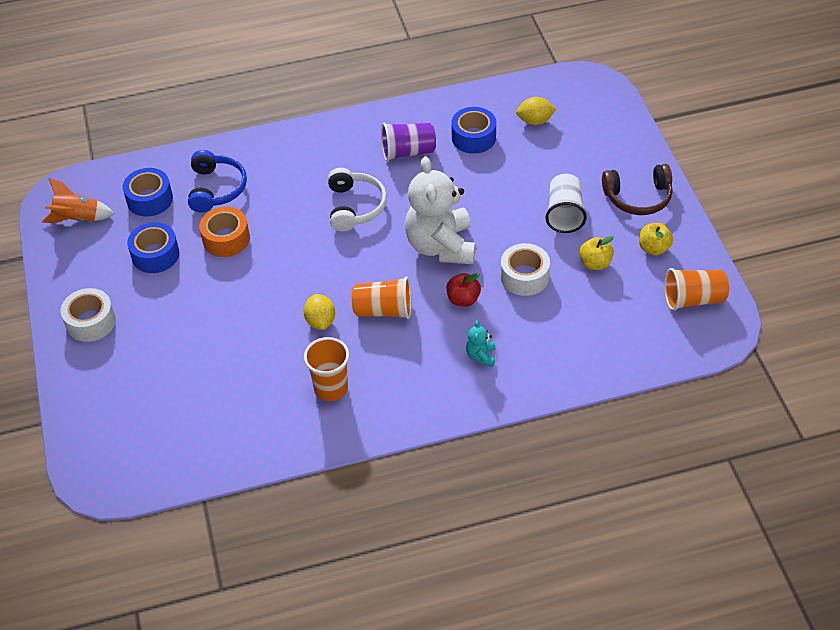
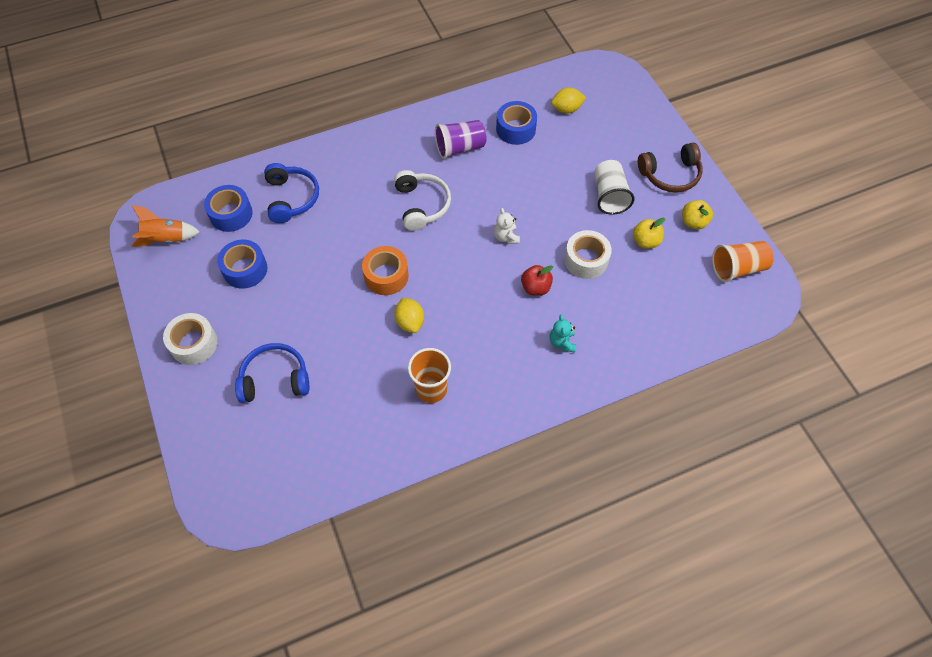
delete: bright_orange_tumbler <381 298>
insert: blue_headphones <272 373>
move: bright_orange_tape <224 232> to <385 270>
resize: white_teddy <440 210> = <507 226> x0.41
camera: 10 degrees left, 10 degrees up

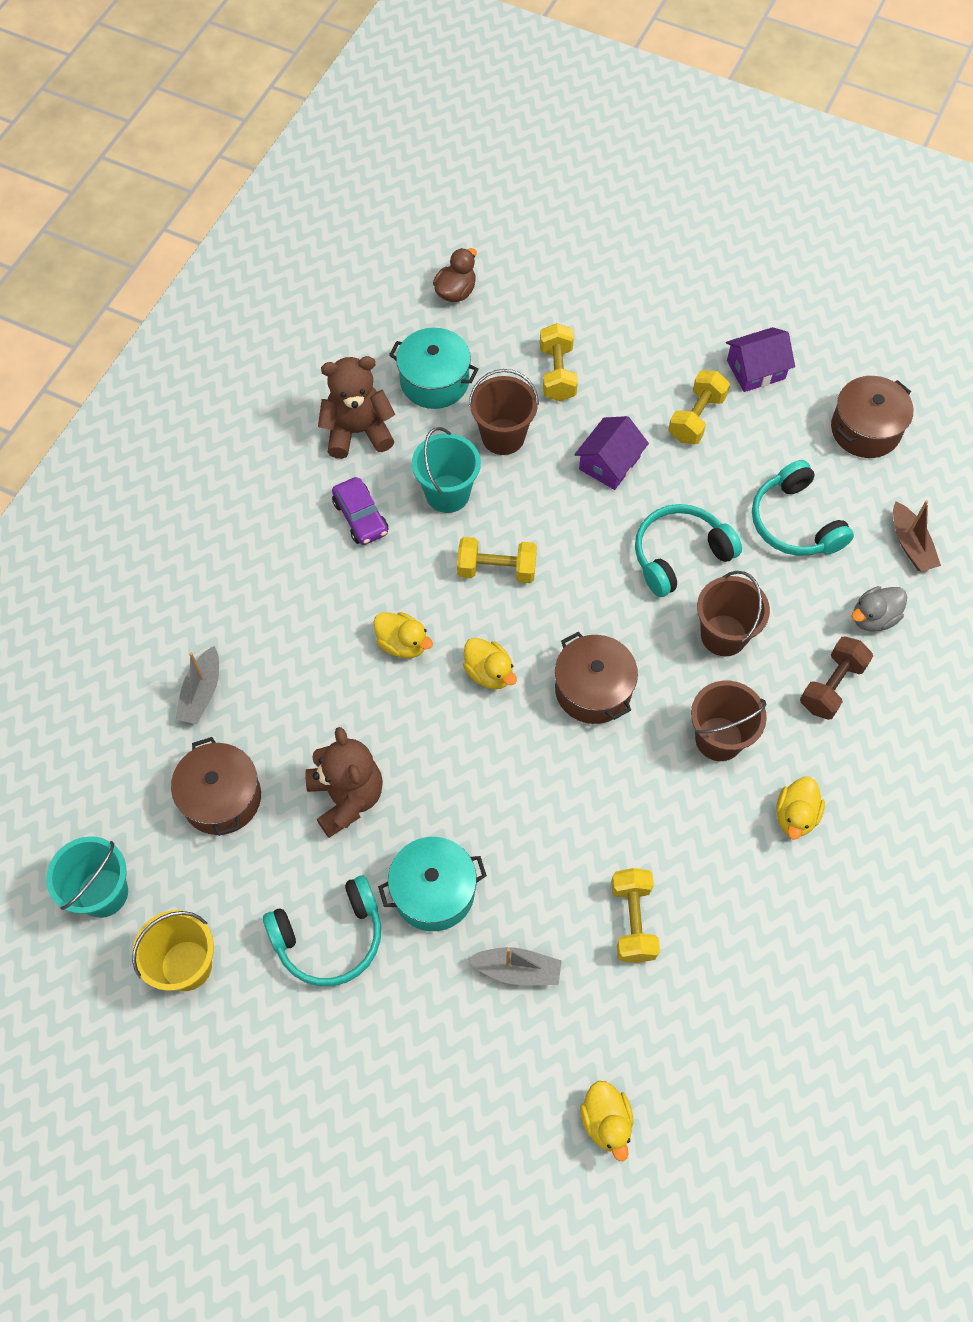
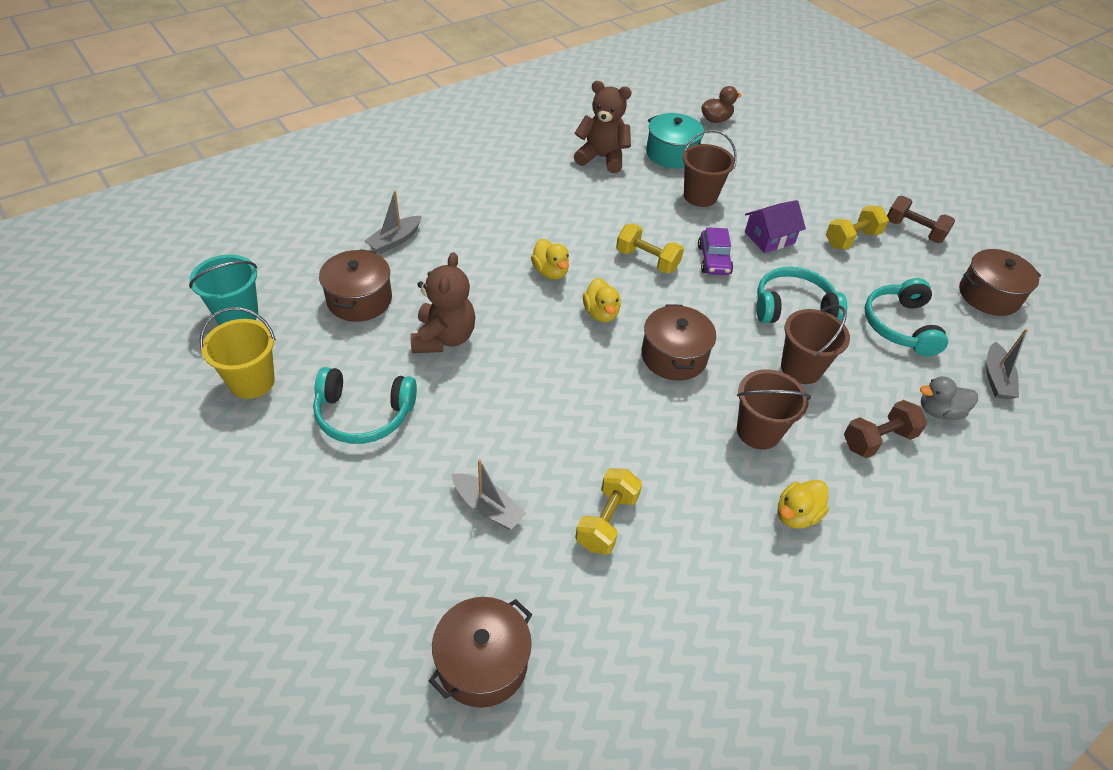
delete: turquoise_stockpot <432 884>; turquoise_bucket <446 470>; bright_yellow_free_weight <559 362>
move: purple_toy_car <360 511> to <715 251>
replace: bright_yellow_toy_duck <607 1121> to dark_brown_stockpot <480 652>; purple_house <760 359> to dark_brown_free_weight <921 219>
recolor: dark_brown_toy_boat <917 536> to grey_toy_boat <1007 364>
camera: 25 degrees right, 15 degrees down

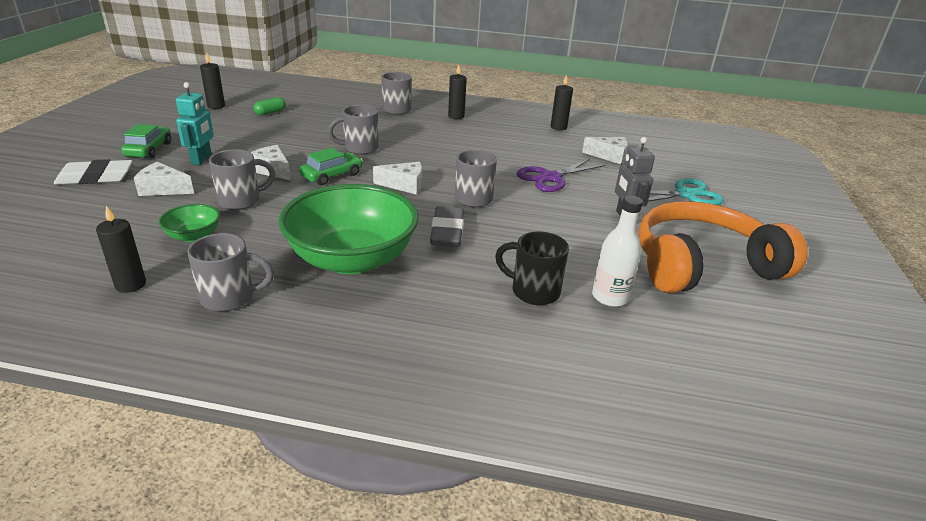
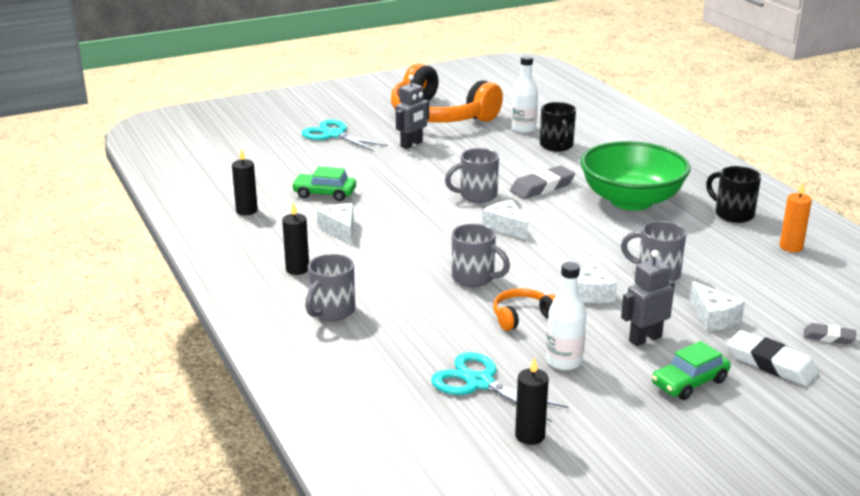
delete: green_deep_dish <189 223>; purple_shears <560 175>
insert: bright_orange_headphones <524 309>; white_flask <566 316>; grey_eraser <830 334>
move: green_toy_car <331 166> to <324 184>; white_cheese <605 150> to <335 223>
replace: green_pill <269 106> to turquoise_shears <499 387>
recolor: black_candle <121 249> to bright_orange_candle <796 217>; turquoise_robot <195 123> to grey_robot <648 298>; grey_mug <230 272> to black_mug <733 194>
camera: 125 degrees left, 5 degrees down

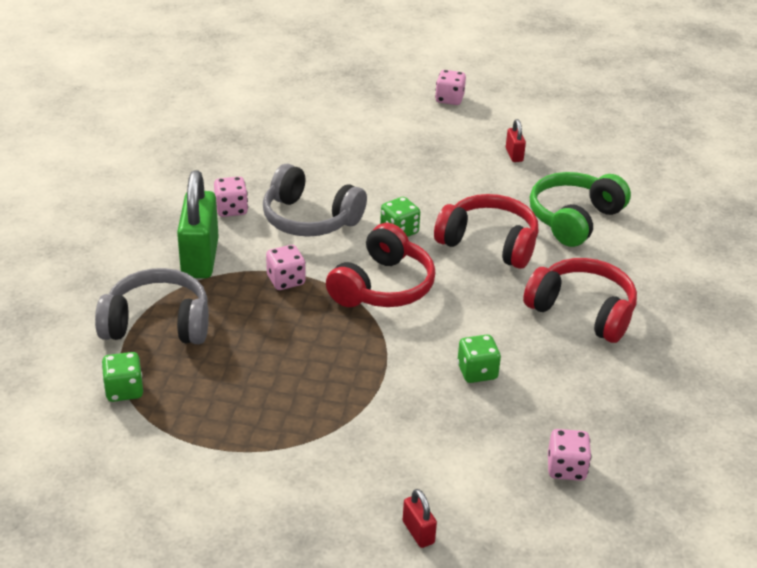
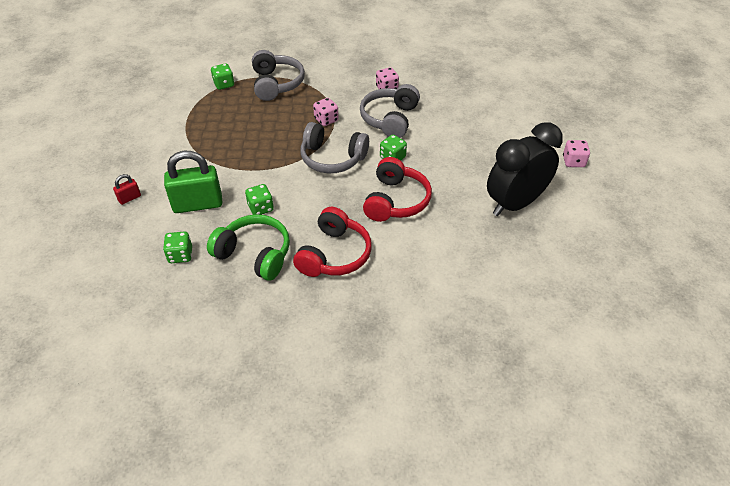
move: green_small_lock <198 224> to <193 182>; green_headphones <580 209> to <248 247>
replace: scarlet_small_lock <516 140> to black_bedside_clock <525 169>
recolor: scarlet_headphones <381 265> to grey_headphones <335 147>; rose-pink_dice <569 455> to green_dice <177 247>
camera: 80 degrees right, 10 degrees up

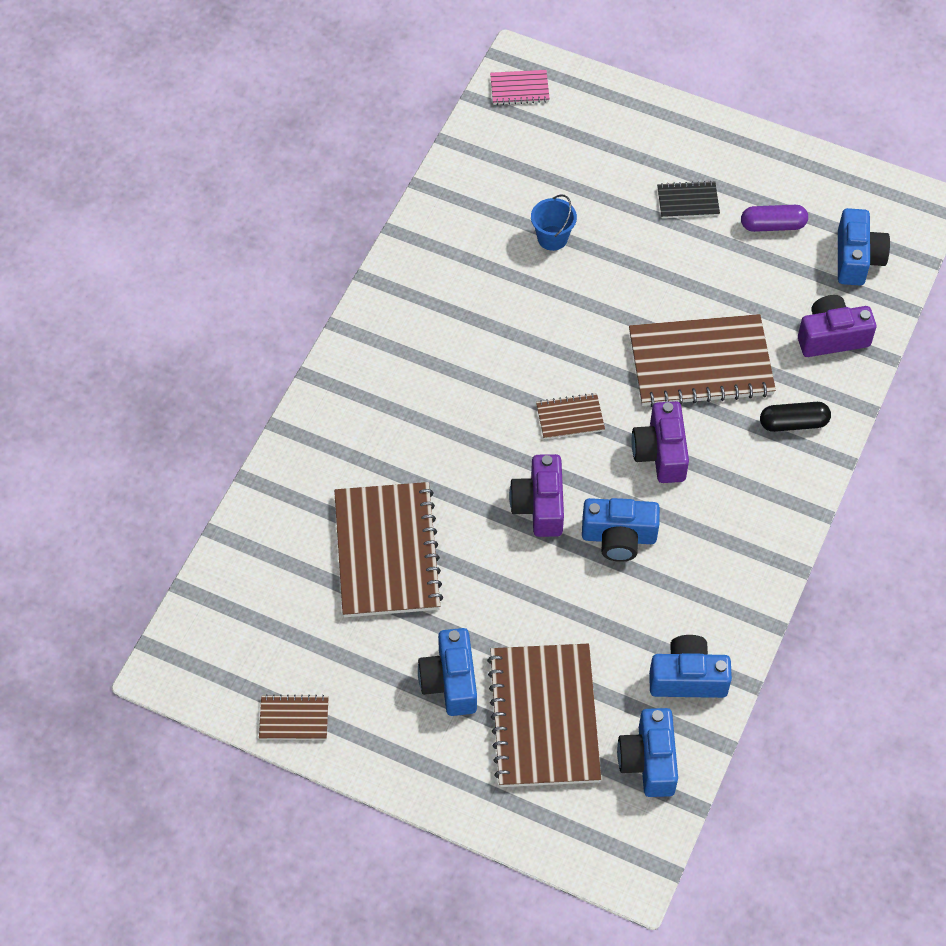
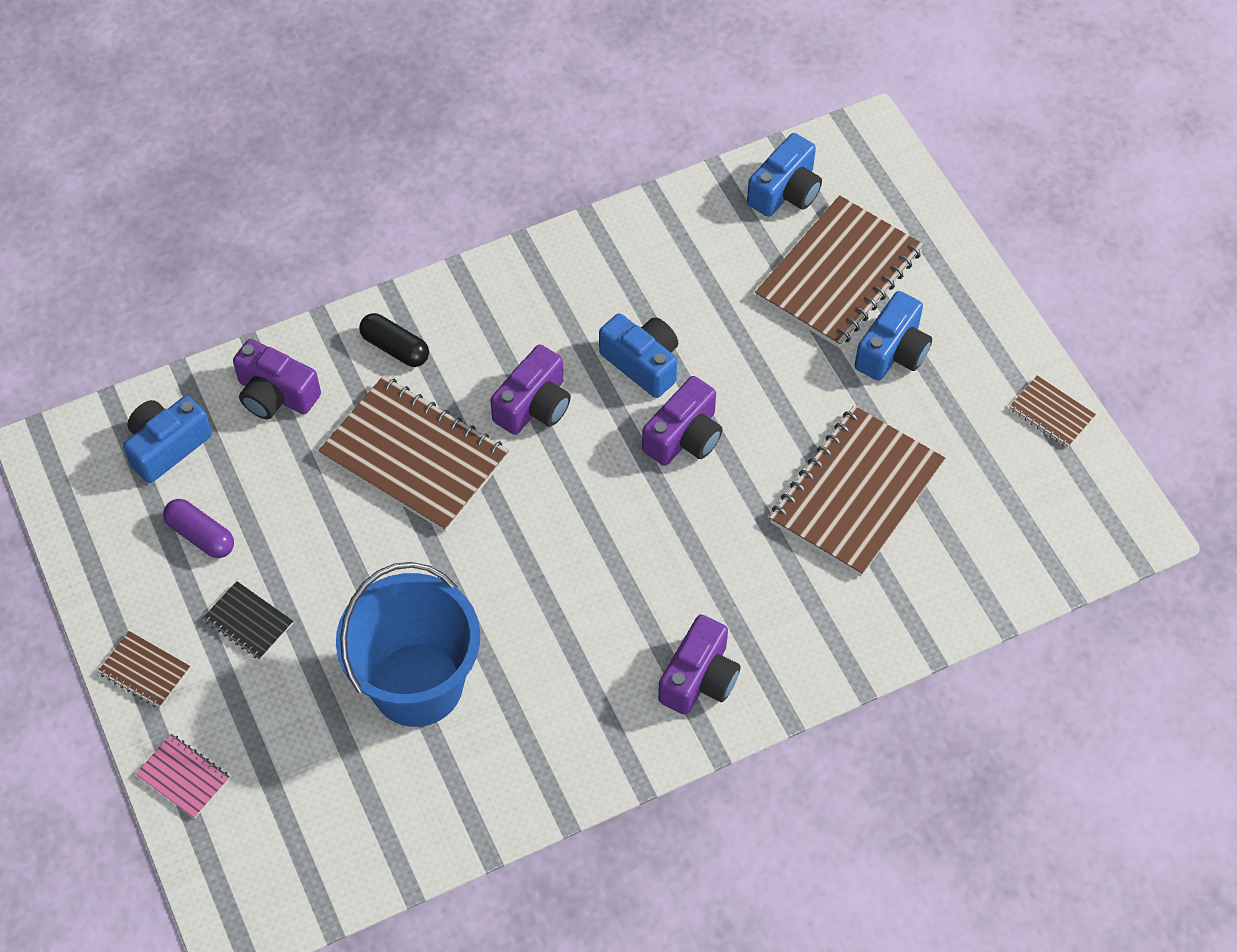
delete: blue_camera <690 666>
insert: purple_camera <699 665>
move: rose-pink_exercise_book <520 87> to <183 776>; dark_brown_exercise_book <570 416> to <144 669>
resize: blue_bucket <554 222> = <408 644> x2.35
camera: 140 degrees left, 0 degrees up

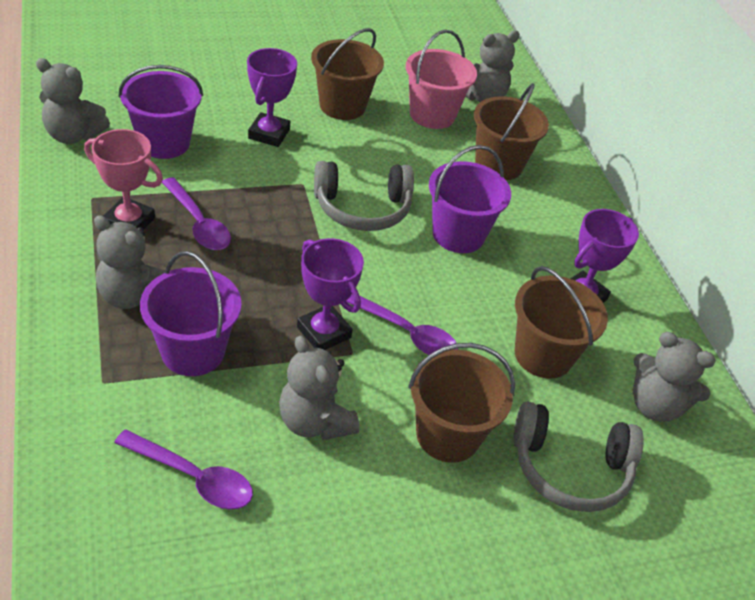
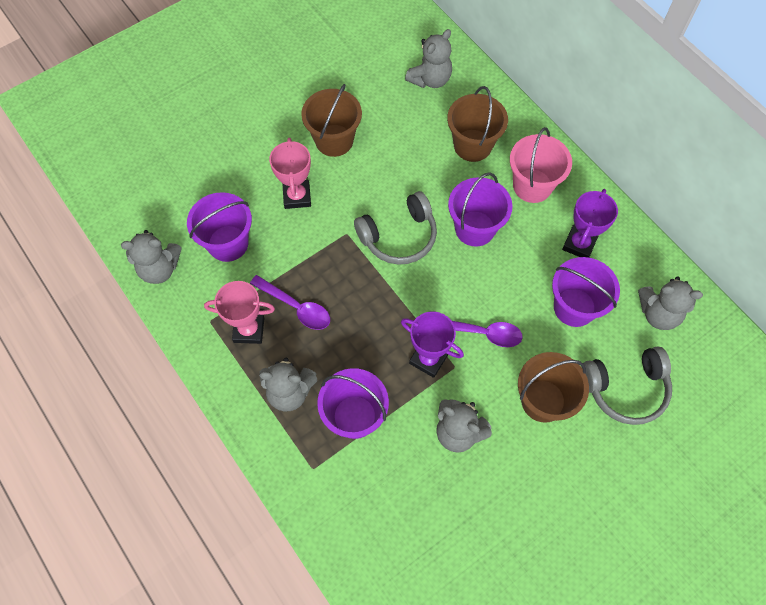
delete: purple_teaspoon <183 469>
move: rose-pink_bucket <441 79> to <541 165>
recolor: purple_prize_cup <272 97> to rose-pink_prize_cup <290 173>; dark_brown_bucket <561 322> to purple_bucket <586 292>
camera: 15 degrees left, 20 degrees up

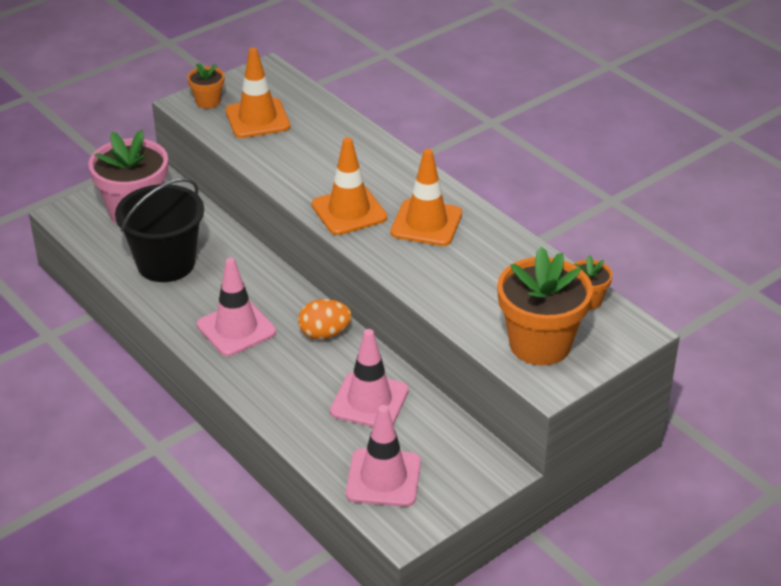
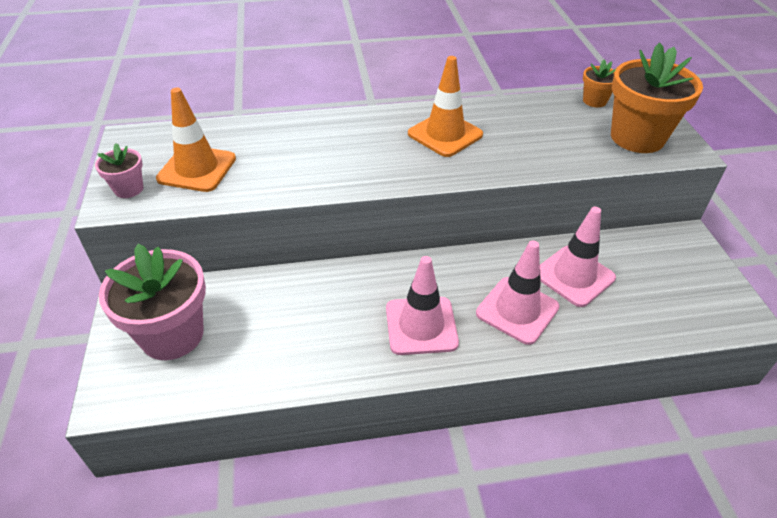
delete: black_bucket <159 230>; bright_orange_toy_egg <325 319>; bright_orange_road_cone <349 186>
move: rose-pink_road_cone <383 456> to <518 293>
recolor: bright_orange_potted_plant <205 86> to rose-pink_potted_plant <119 170>
camera: 60 degrees left, 5 degrees up

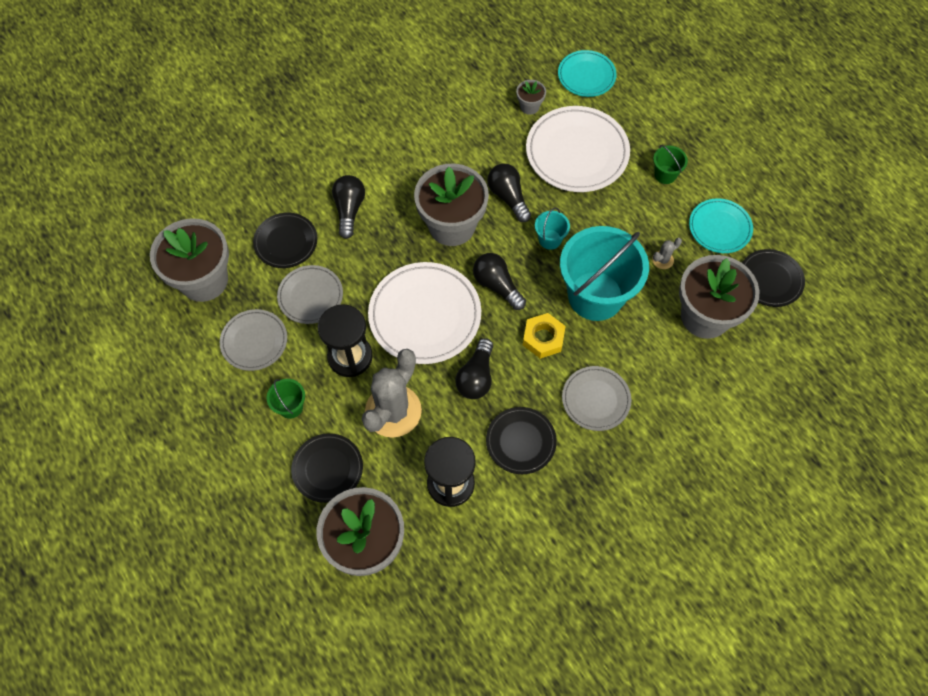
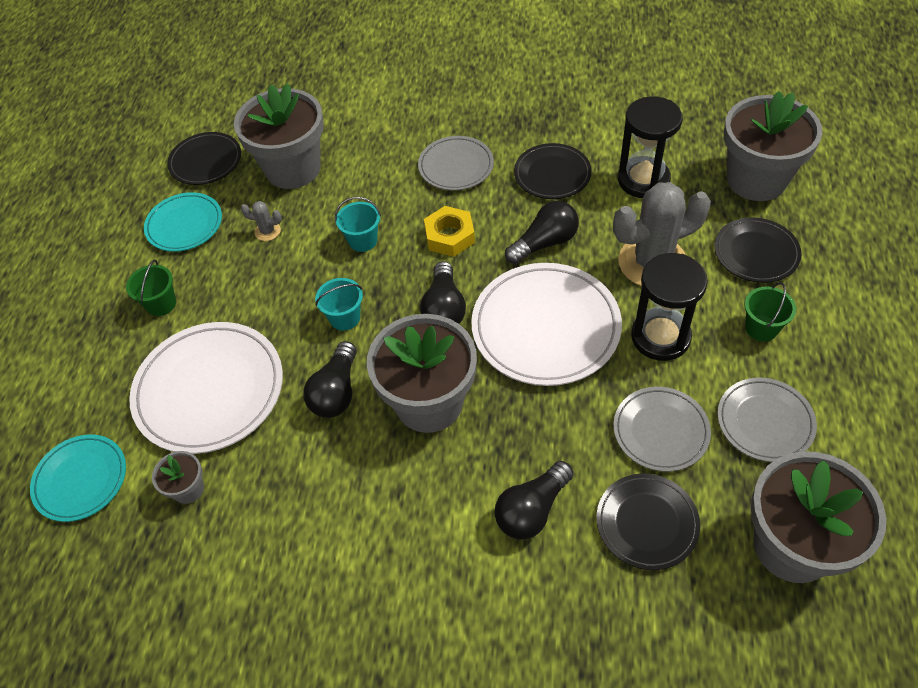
resize: turquoise_bucket <604 273> = <358 224> x0.42
camera: 135 degrees left, 10 degrees down

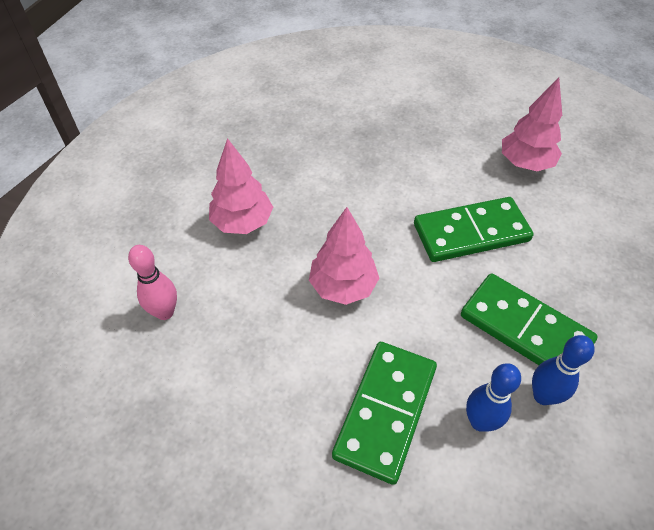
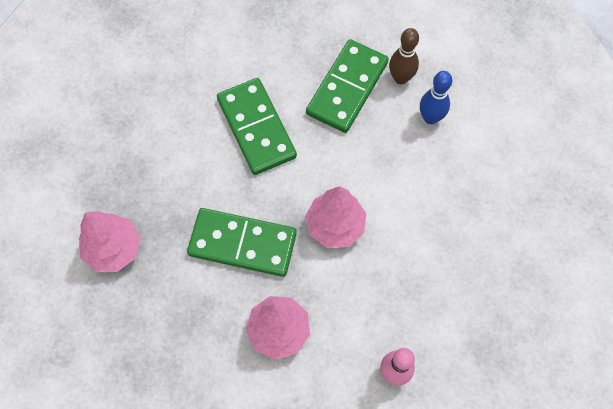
move: green_domino <384 413> to <242 242>; rose-pink_tree <532 124> to <110 241>
recolor: blue_bowling_pin <563 370> to dark_brown_bowling_pin <404 56>
camera: 100 degrees left, 15 degrees up

